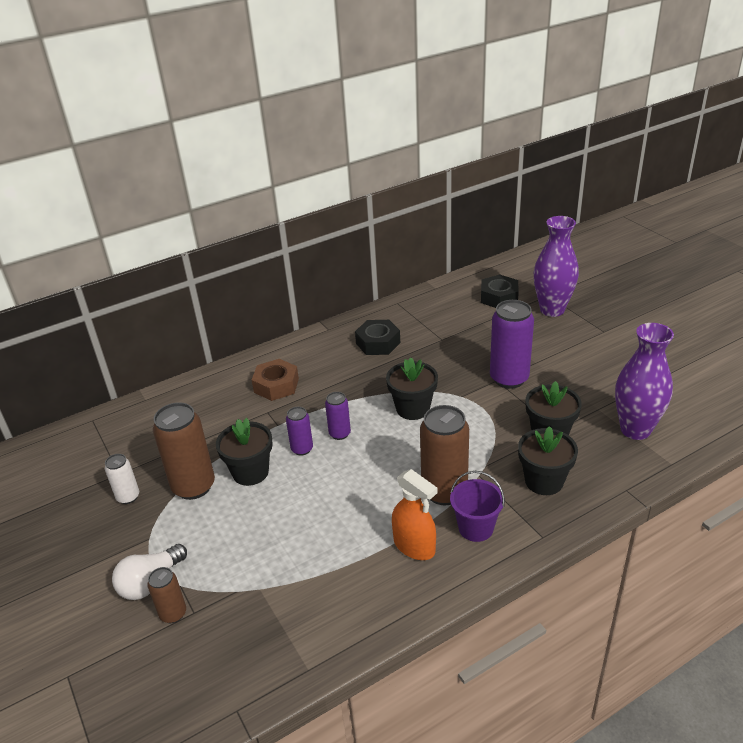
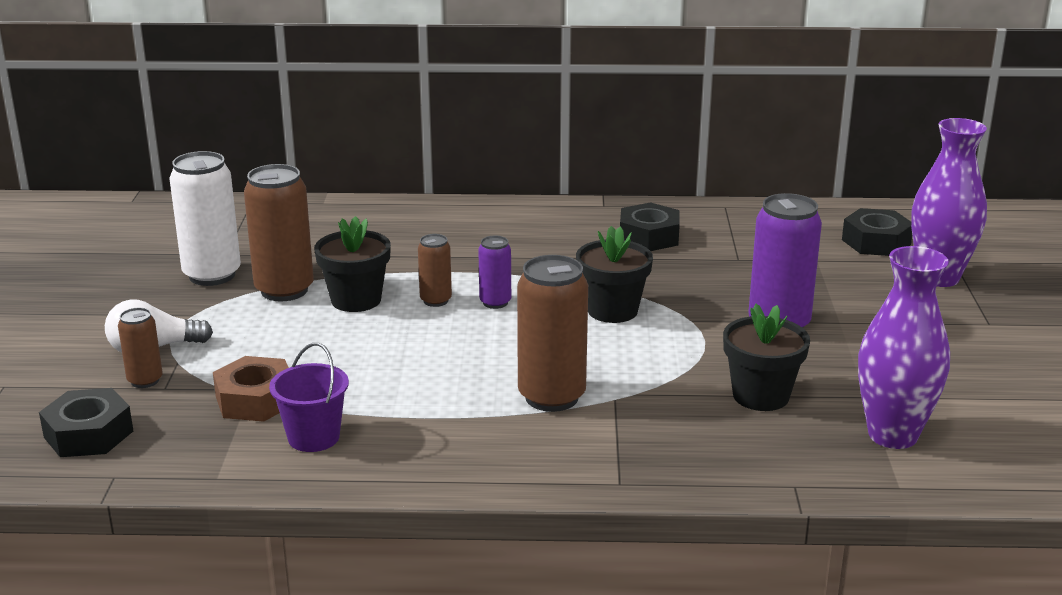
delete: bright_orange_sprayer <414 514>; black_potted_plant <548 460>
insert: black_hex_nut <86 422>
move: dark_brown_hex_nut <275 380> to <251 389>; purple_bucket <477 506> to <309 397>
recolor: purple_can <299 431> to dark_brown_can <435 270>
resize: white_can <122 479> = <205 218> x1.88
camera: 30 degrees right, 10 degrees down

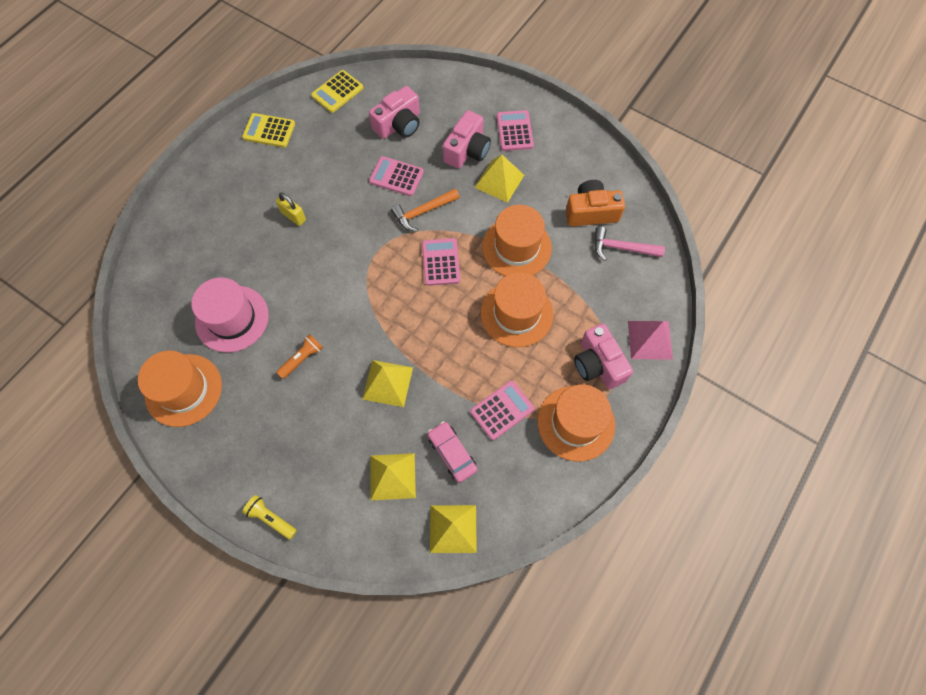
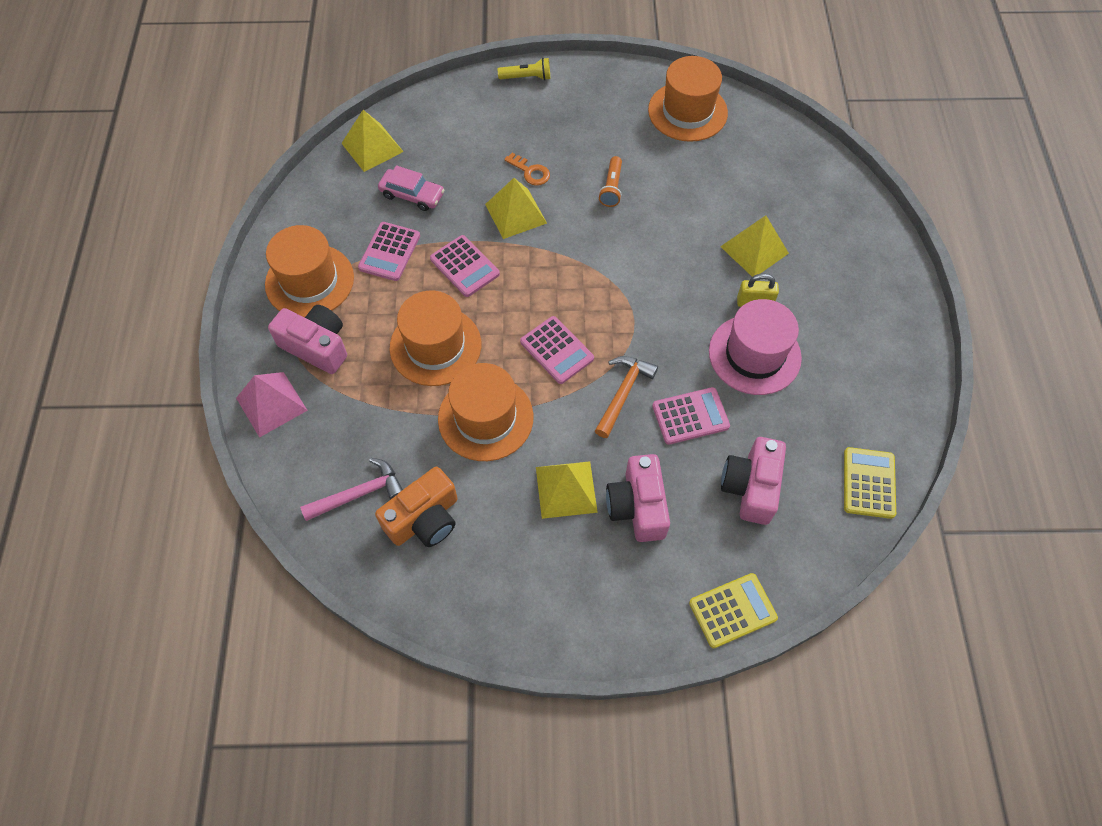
insert: bright_orange_door_key <527 169>
move: rose-pink_top_hat <230 314> to <755 347>; bright_yellow_calculator <268 130> to <733 610>; bright_yellow_solid_pyramid <393 476> to <754 246>; rose-pink_calculator <515 130> to <465 266>
camera: 145 degrees right, 5 degrees down

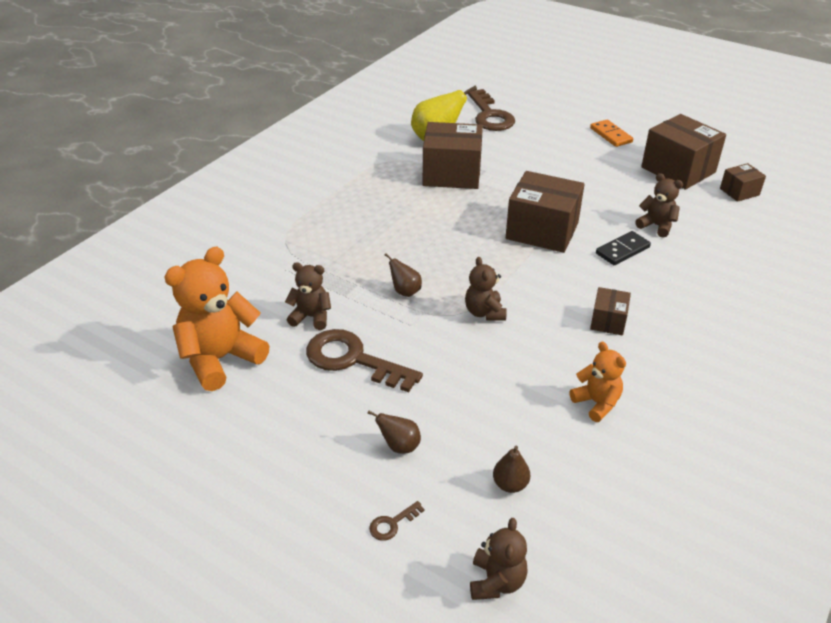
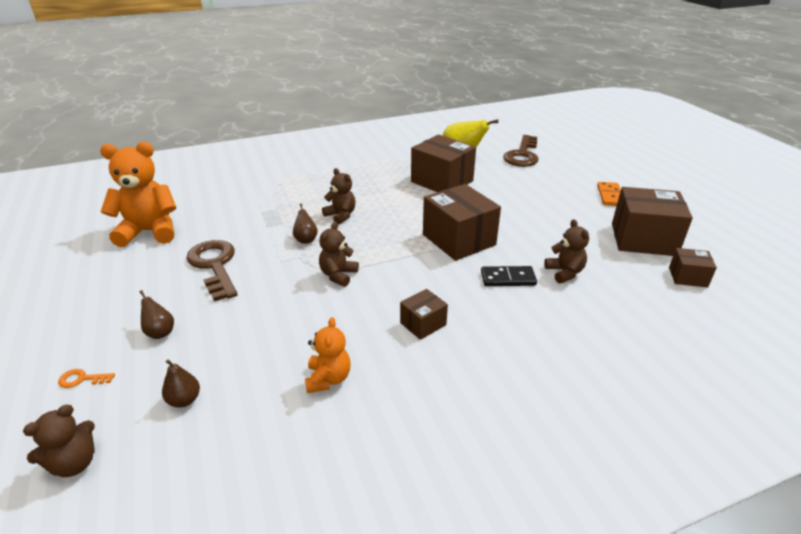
move: dark_brown_teddy <308 296> to <339 196>
recolor: dark_brown_door_key <397 521> to bright_orange_door_key <86 378>
rotate: dark_brown_box <683 152> = <652 221> 75 degrees counterclockwise
camera: 35 degrees right, 5 degrees down

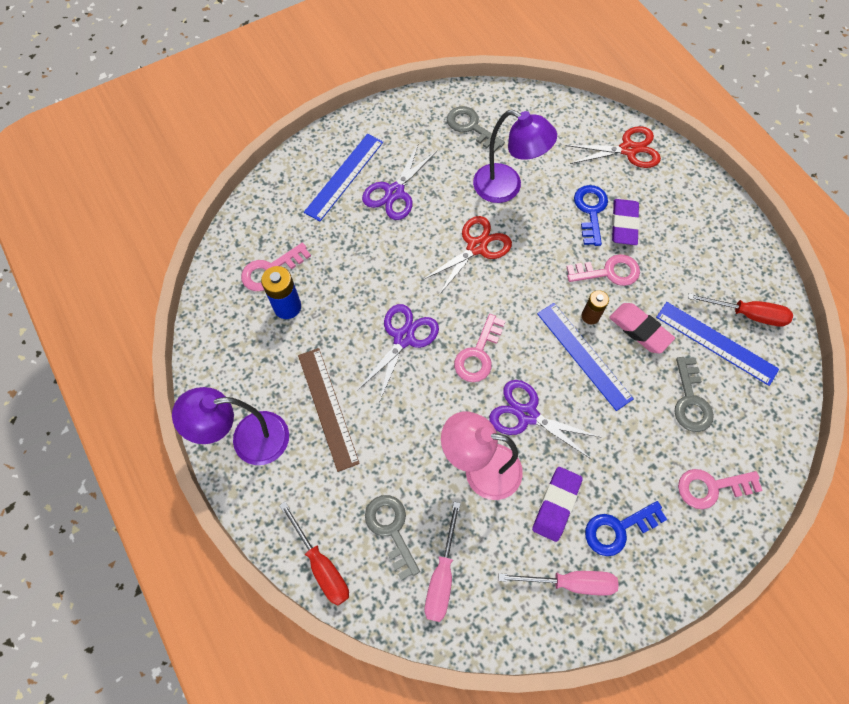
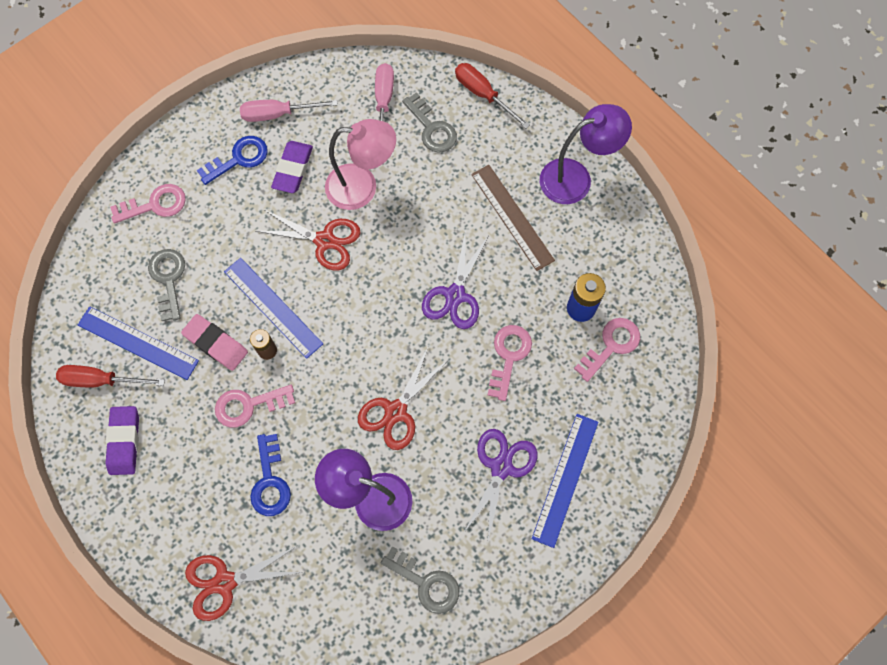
move: rose-pink_door_key <480 348> to <510 363>; purple_eraser <626 222> to <122 440>
recolor: purple_shears <544 420> to scarlet_shears <308 239>
camera: 170 degrees right, 5 degrees up

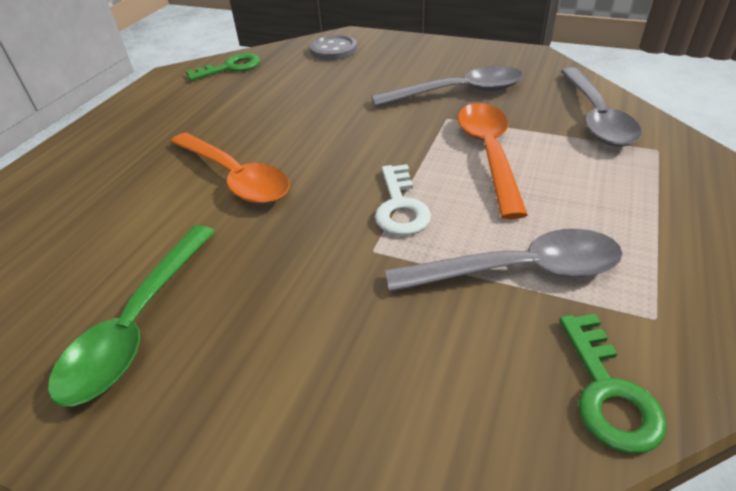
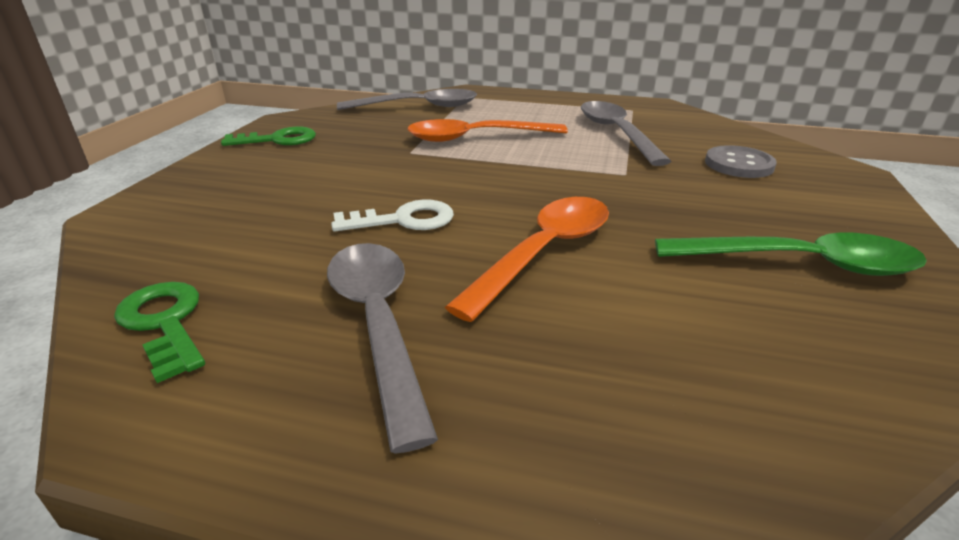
move: grey_shirt_button <333 47> to <741 161>; grey_teaspoon <447 86> to <382 348>; white_door_key <403 199> to <392 215>; green_door_key <613 383> to <268 136>
camera: 100 degrees left, 10 degrees down

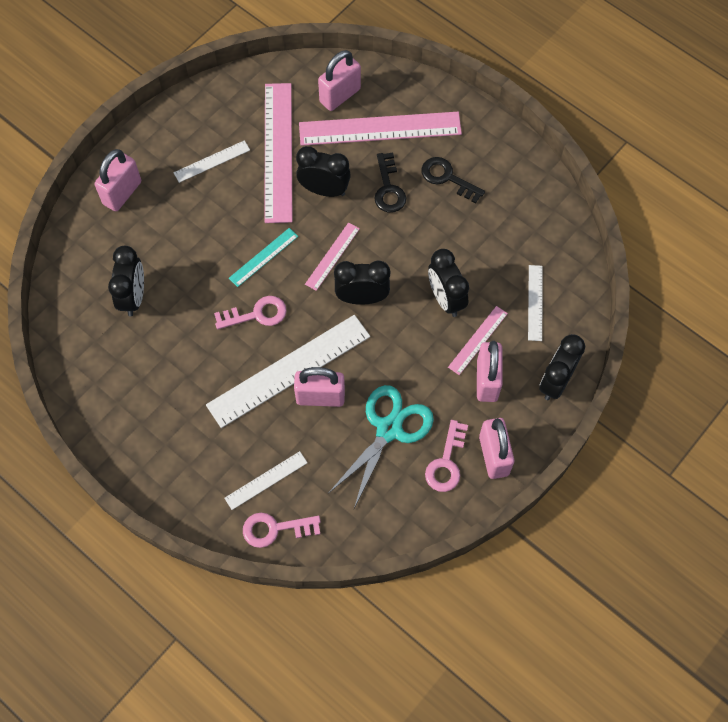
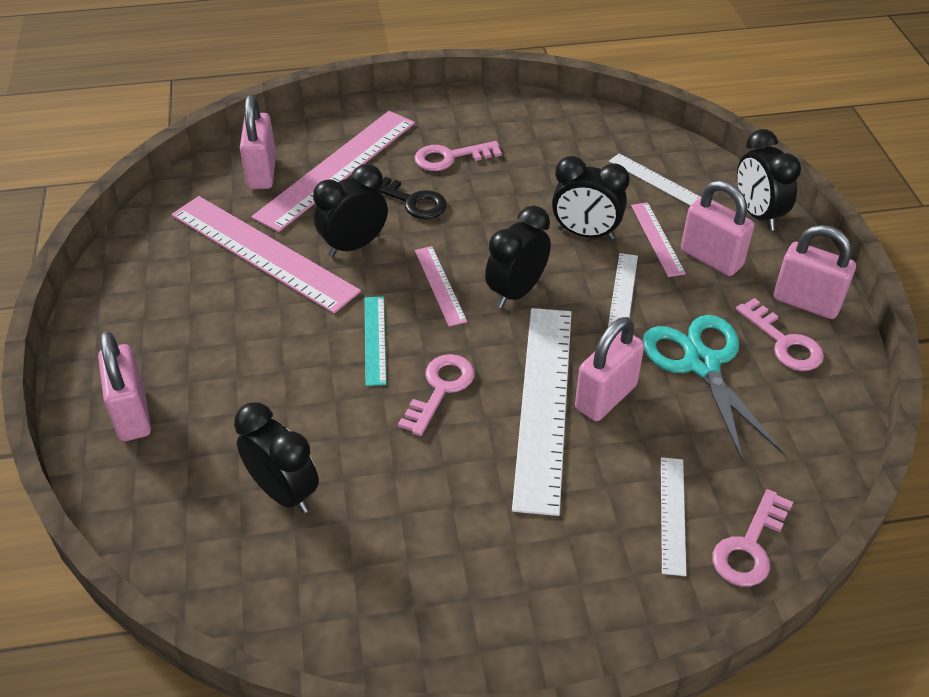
move: white_measuring_stick <211 161> to <623 290>
recolor: black_door_key <453 180> to rose-pink_door_key <458 156>
camera: 50 degrees left, 20 degrees down

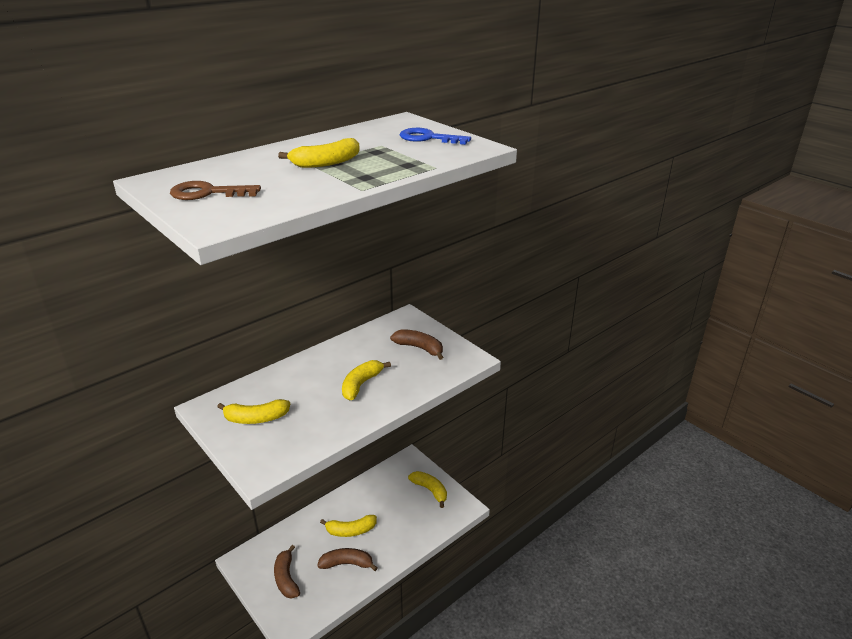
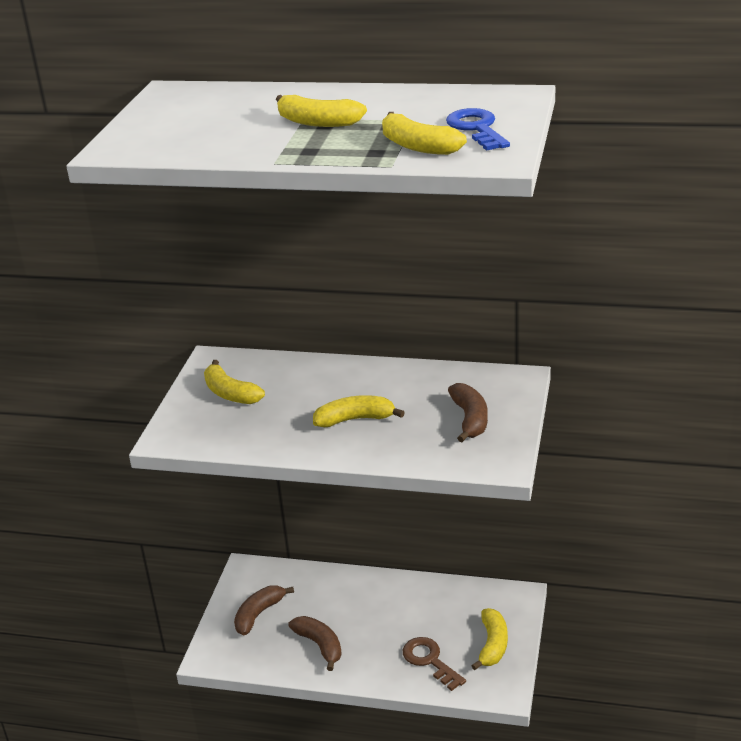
move: dark_brown_door_key <215 190> to <434 664>; bright_yellow_banana_fruit <348 526> to <424 133>
camera: 55 degrees right, 0 degrees up

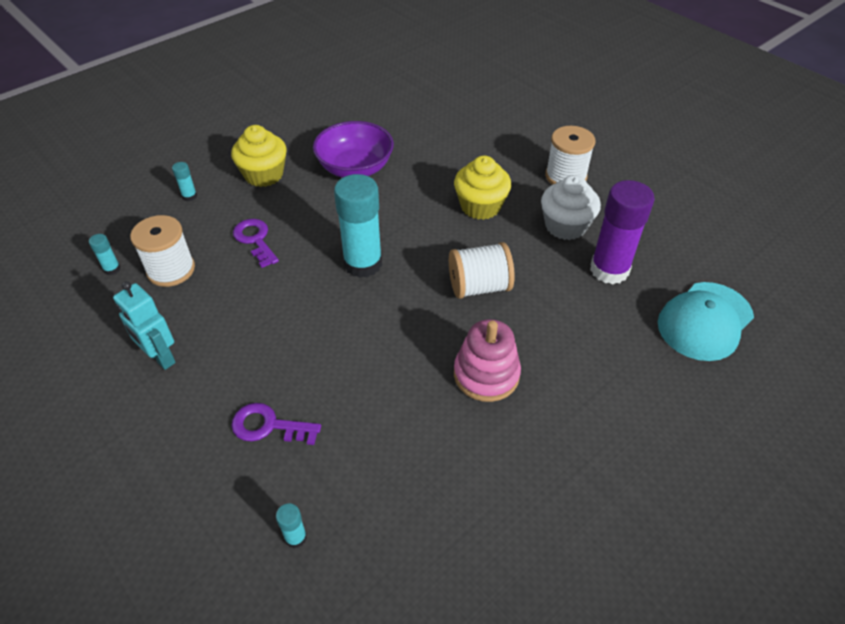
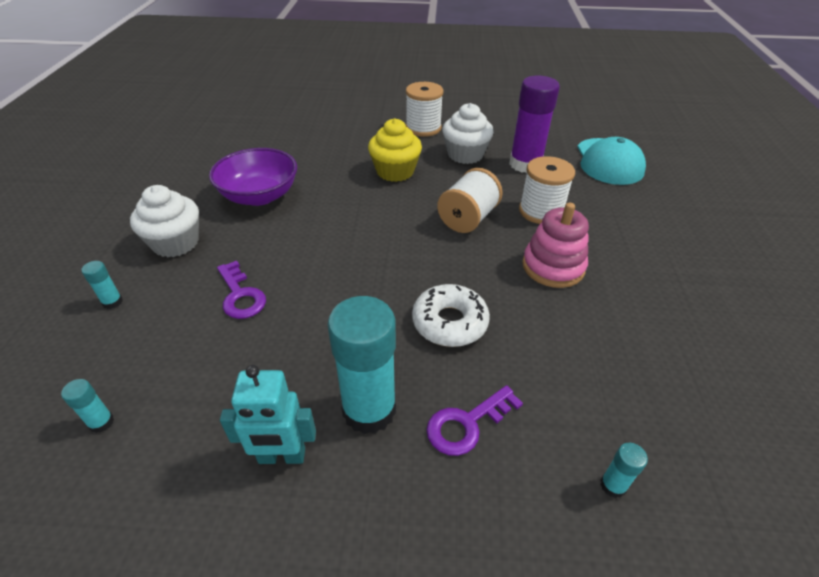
insert: white_glazed_donut <451 315>
move: white_spool <162 251> to <547 190>; turquoise_glue <358 226> to <361 365>
recolor: bright_yellow_fairy_cake <259 156> to white_fairy_cake <164 221>
rotate: purple_door_key <256 243> = <241 290> 135 degrees counterclockwise
camera: 45 degrees left, 5 degrees down

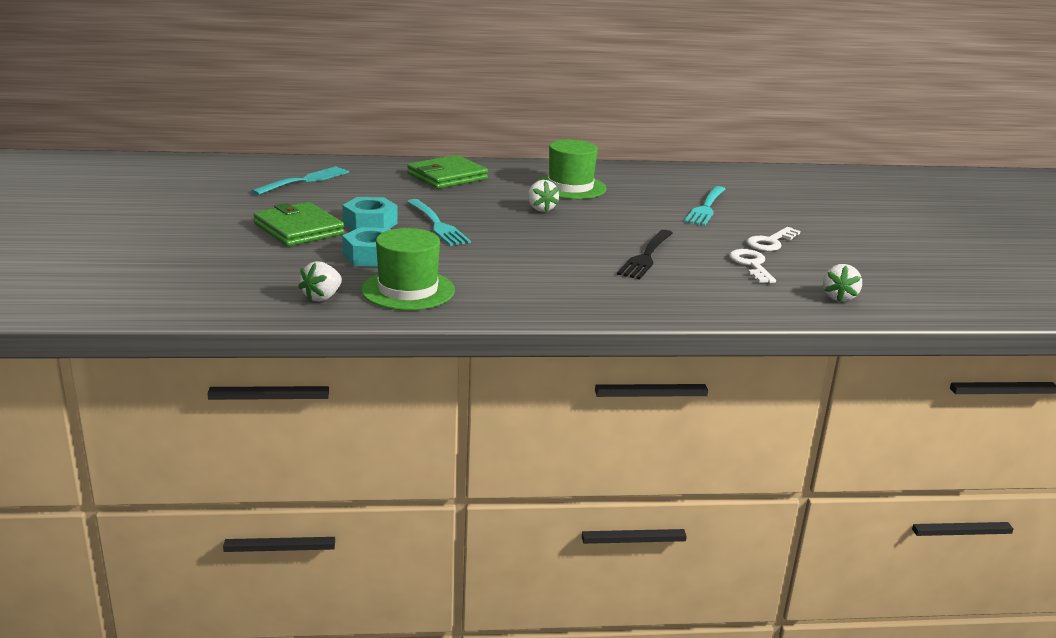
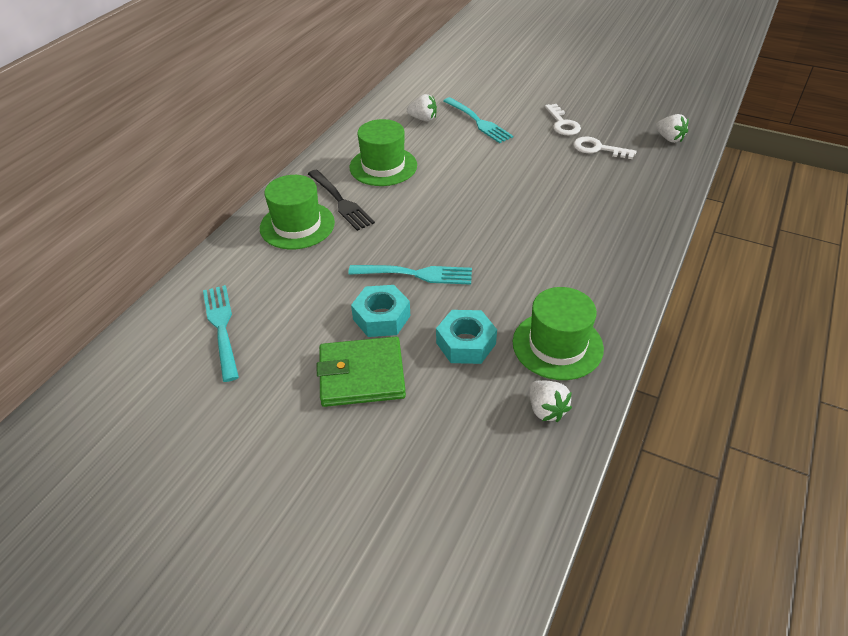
move: white_berry <543 196> to <422 107>; black_dinner_fork <645 254> to <341 200>
replace: green_wallet <447 172> to green_top_hat <297 212>
camera: 55 degrees left, 20 degrees up

